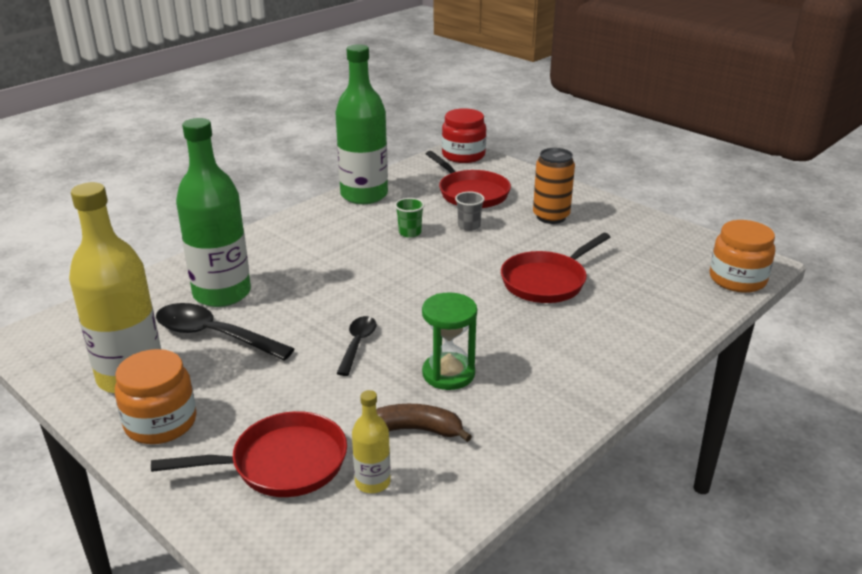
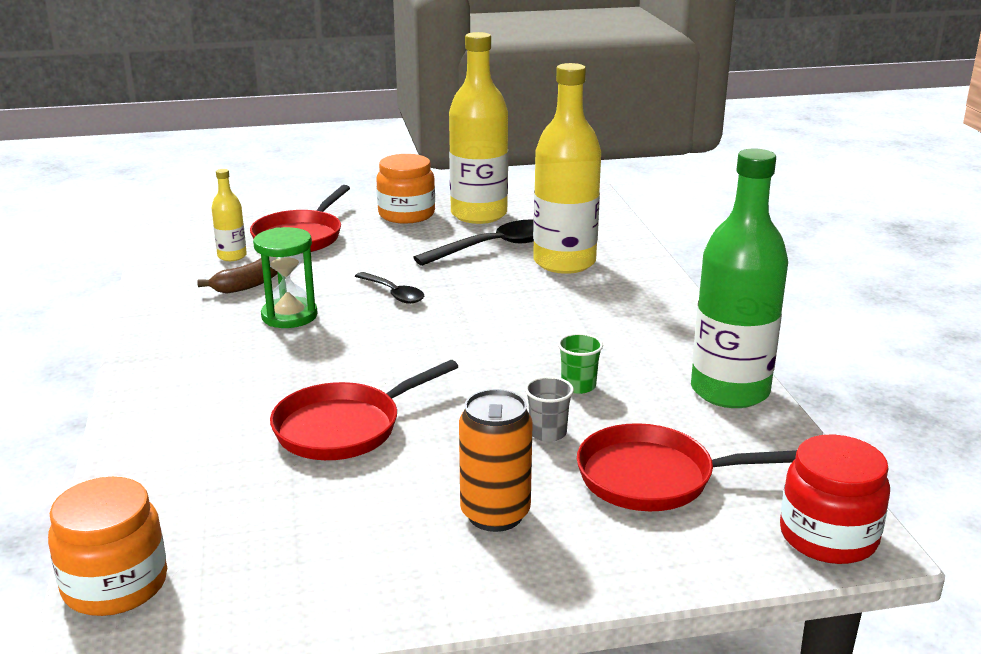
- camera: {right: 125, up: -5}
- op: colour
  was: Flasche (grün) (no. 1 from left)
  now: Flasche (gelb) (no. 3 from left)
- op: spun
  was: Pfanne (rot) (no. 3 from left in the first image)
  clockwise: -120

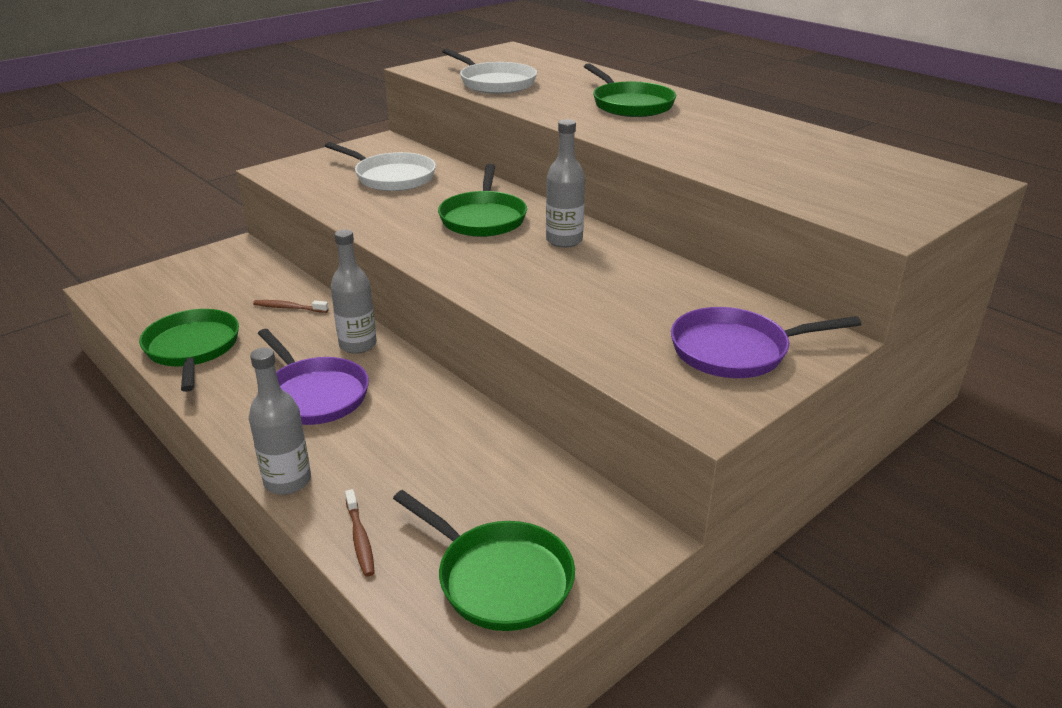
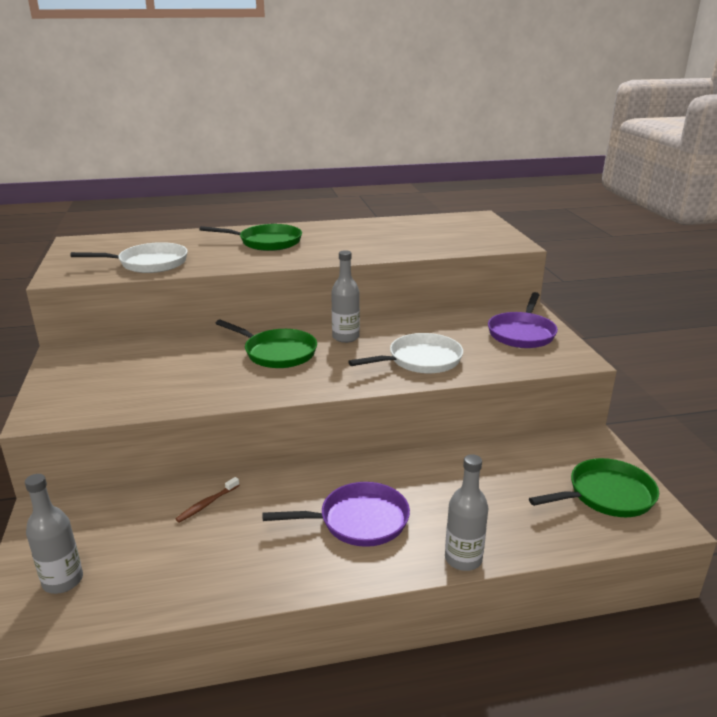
- camera: {right: -60, up: -5}
- op: missing
  was: Pfanne (grün) (no. 1 from left)
- op: relocated
  was: Pfanne (weiß) (no. 1 from left in the first image)
  now: Pfanne (weiß) (no. 2 from left)
- op: relocated
  was: Flasche (grau) (no. 2 from left in the first image)
  now: Flasche (grau) (no. 1 from left)
- op: missing
  was: Zahnbürste (braun) (no. 2 from left)

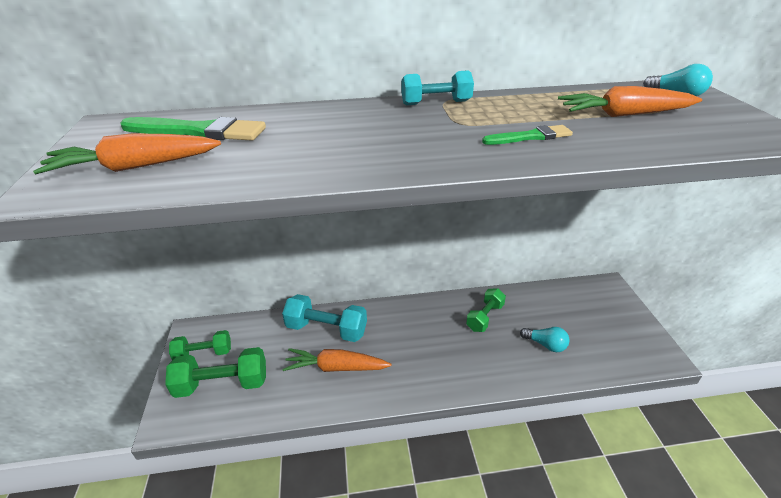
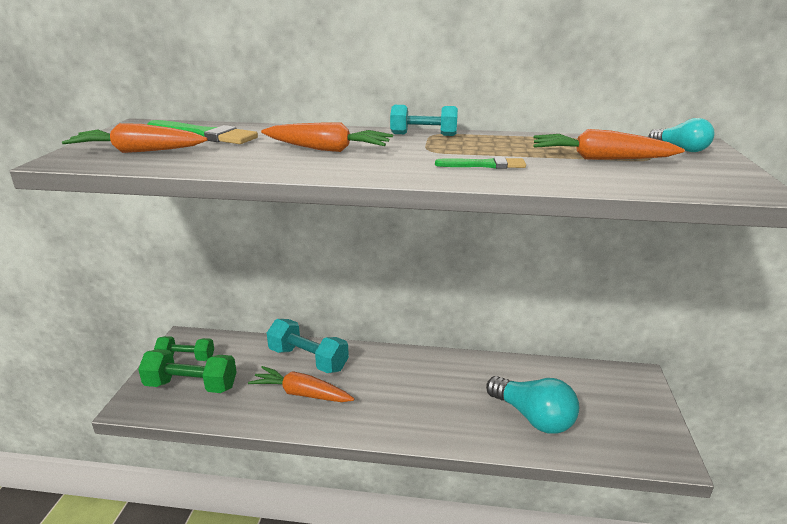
- camera: {right: 15, up: -10}
- op: missing
  was: Hantel (grün) (no. 3 from left)
- op: size
  was: Glühbirne (türkis) (no. 1 from left)
  ratio: 1.85
- op: appeared
  now: Karotte (orange) (no. 3 from left)

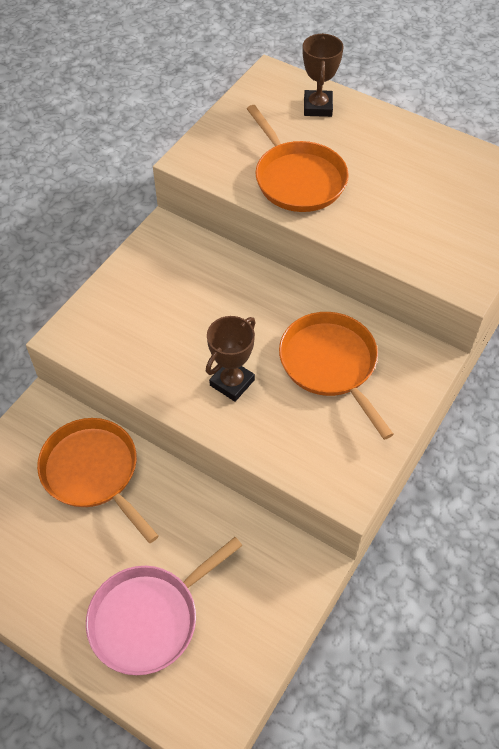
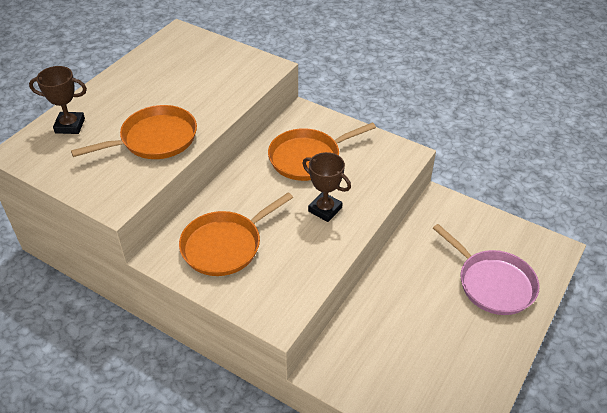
- camera: {right: -90, up: -10}
- op: relocated
  was: Pfanne (orange) (no. 1 from left in the first image)
  now: Pfanne (orange) (no. 2 from left)

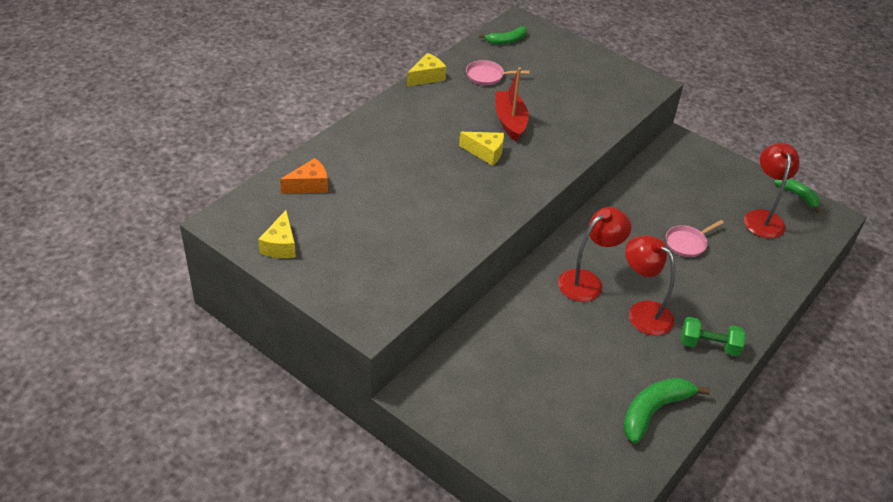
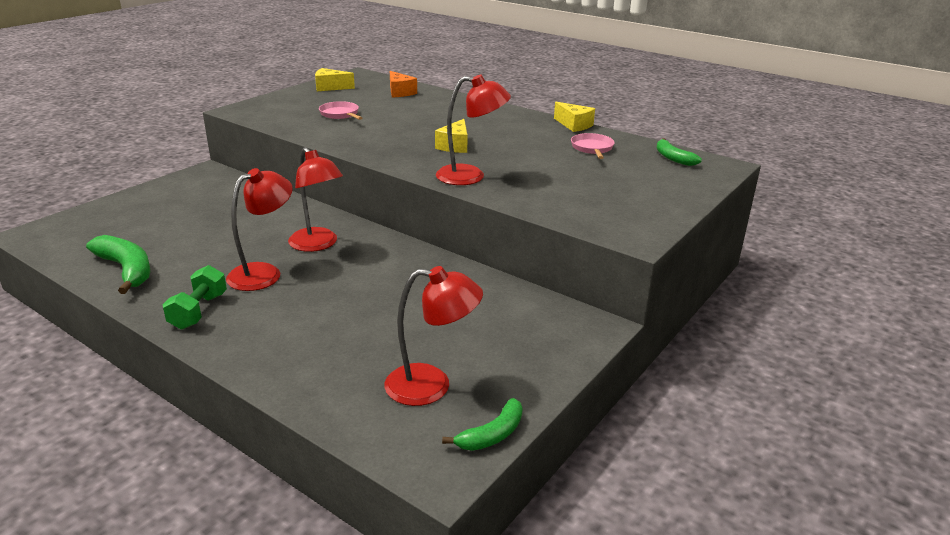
- camera: {right: 90, up: -15}
- op: missing
  was: Boot (rot)
- op: relocated
  was: Pfanne (rosa) (no. 2 from left in the first image)
  now: Pfanne (rosa) (no. 1 from left)
- op: appeared
  now: Lampe (rot) (no. 4 from left)

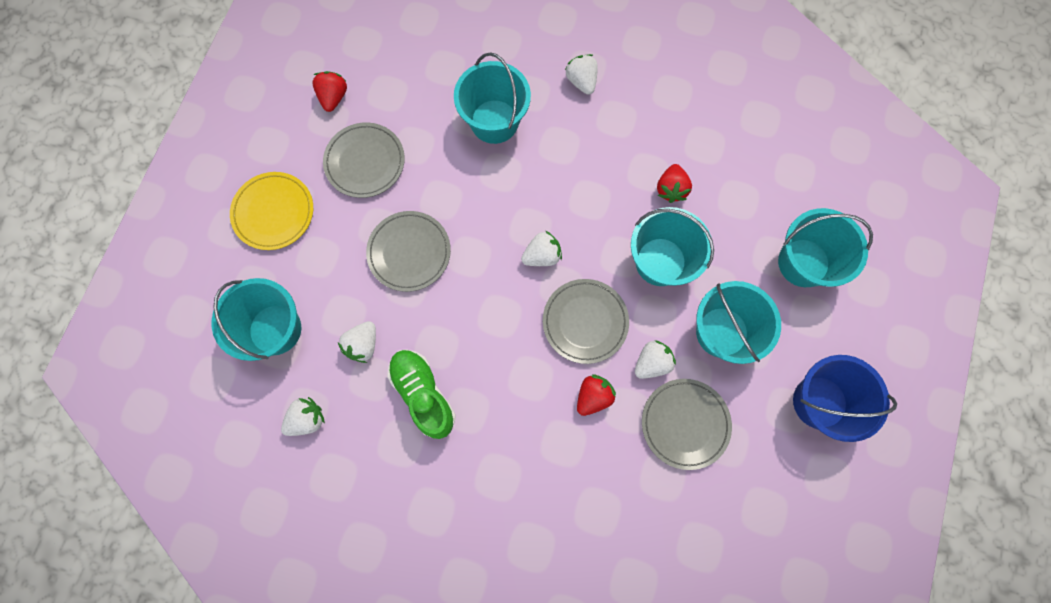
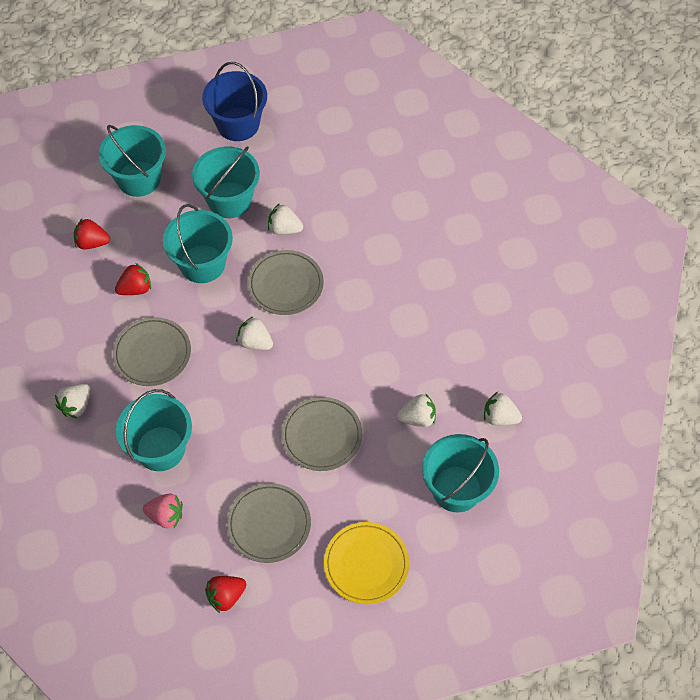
- camera: {right: -125, up: -15}
- op: missing
  was: Schuh (grün)
- op: relocated
  was: Erdbeere (rot) (no. 2 from left in the first image)
  now: Erdbeere (rot) (no. 1 from left)
- op: relocated
  was: Teller (grau) (no. 4 from left in the first image)
  now: Teller (grau) (no. 1 from left)
- op: appeared
  now: Erdbeere (rosa)

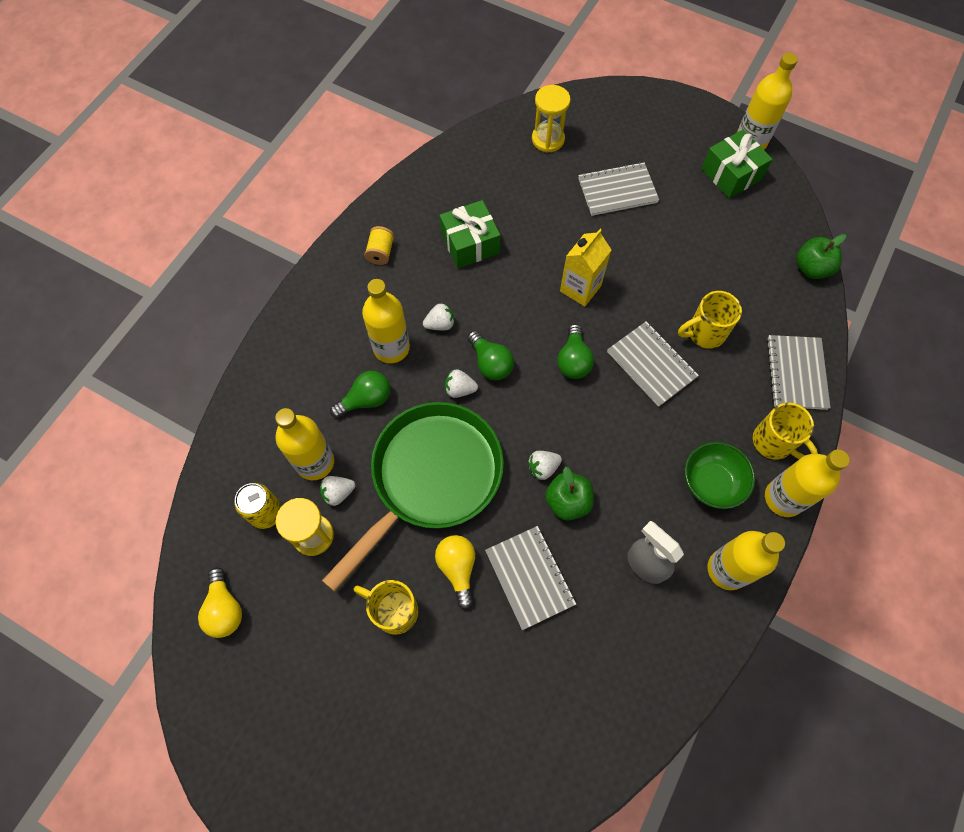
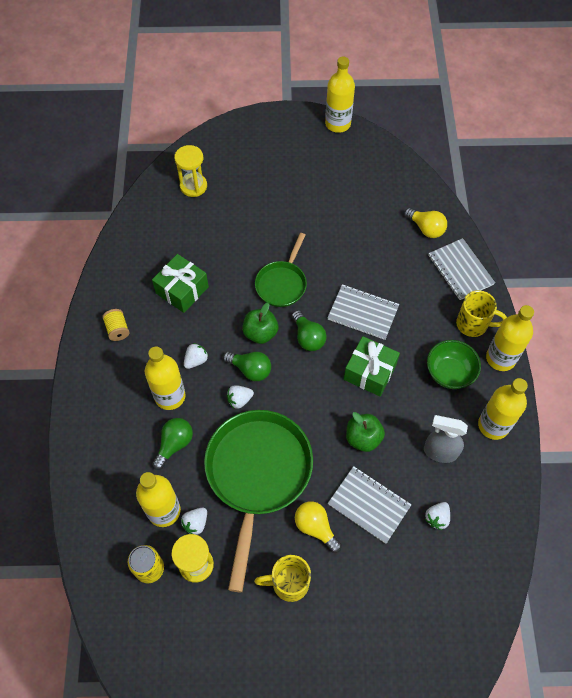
- camera: {right: -30, up: -5}
- op: relocated
  was: Glühbirne (gelb) (no. 1 from left in the first image)
  now: Glühbirne (gelb) (no. 2 from left)
- op: relocated
  was: Erdbeere (weiß) (no. 4 from left)
- op: exchanged
  was: Getränkekarton (gelb)
  now: Pfanne (grün) (no. 2 from left)
- op: missing
  was: Notizbuch (grau) (no. 2 from left)
- op: missing
  was: Tasse (gelb) (no. 2 from left)
- op: relocated
  was: Geschenk (grün) (no. 2 from left)
- op: relocated
  was: Apfel (grün) (no. 2 from left in the first image)
  now: Apfel (grün) (no. 1 from left)

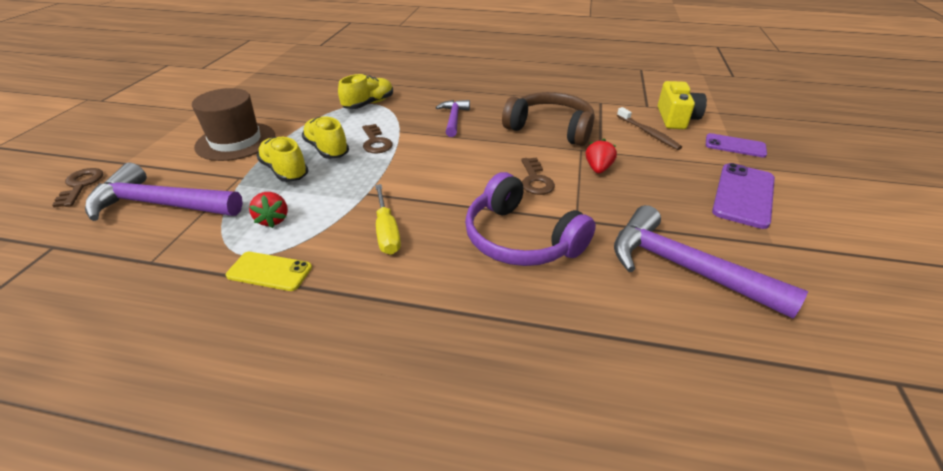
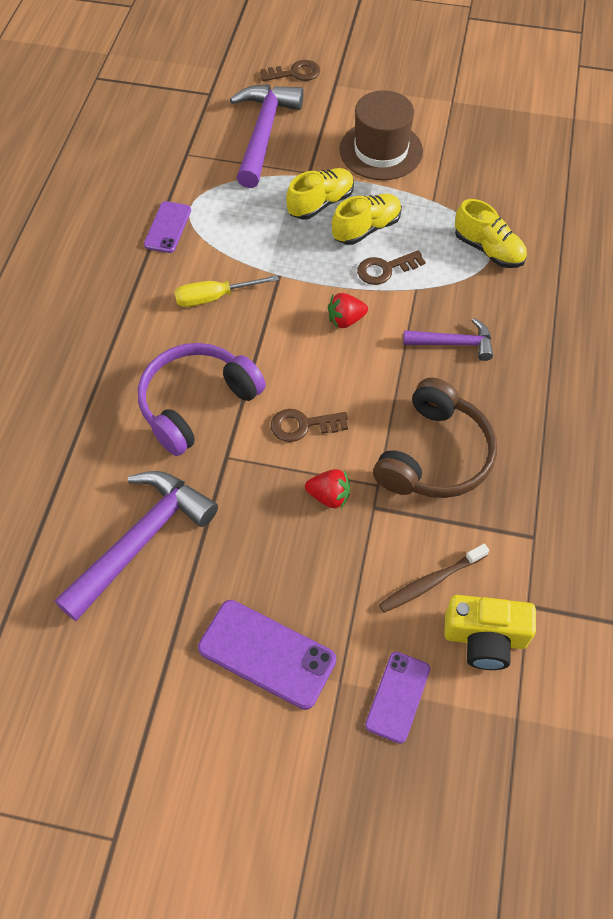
- camera: {right: 90, up: 20}
- op: colour
  was: Handy (gelb)
  now: Handy (lila) (no. 1 from left)
- op: relocated
  was: Erdbeere (rot) (no. 1 from left in the first image)
  now: Erdbeere (rot) (no. 2 from left)

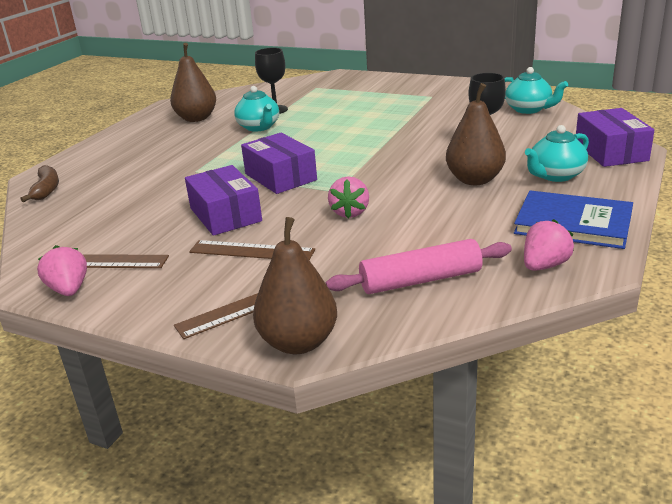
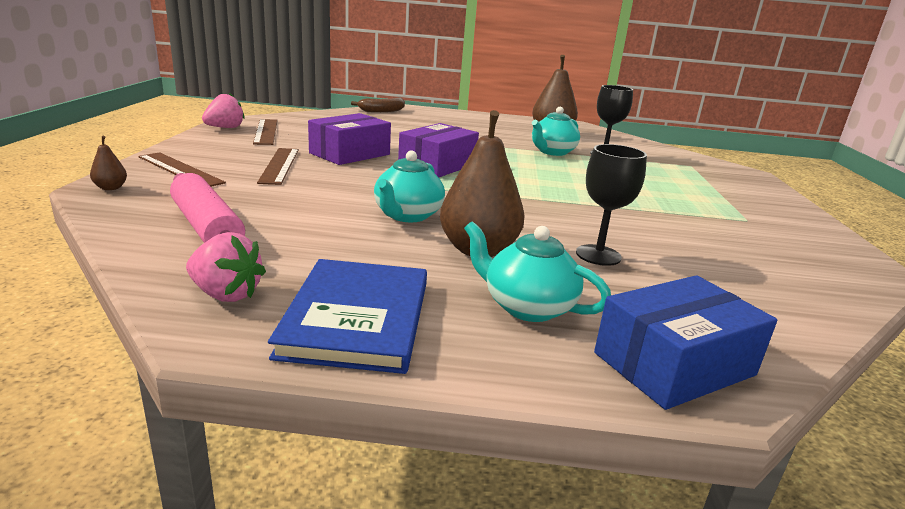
- camera: {right: 65, up: -5}
- op: size
  was: Birne (braun) (no. 2 from left in the first image)
  ratio: 0.43
- op: missing
  was: Erdbeere (rosa) (no. 2 from left)
- op: relocated
  was: Teekanne (türkis) (no. 2 from left in the first image)
  now: Teekanne (türkis) (no. 1 from left)
- op: colour
  was: Schachtel (lila) (no. 3 from left)
  now: Schachtel (blau)

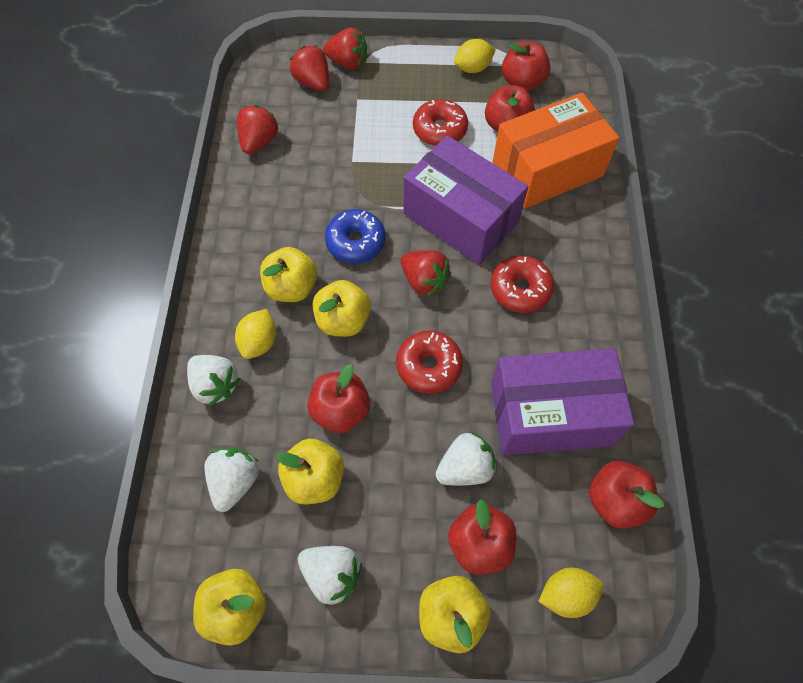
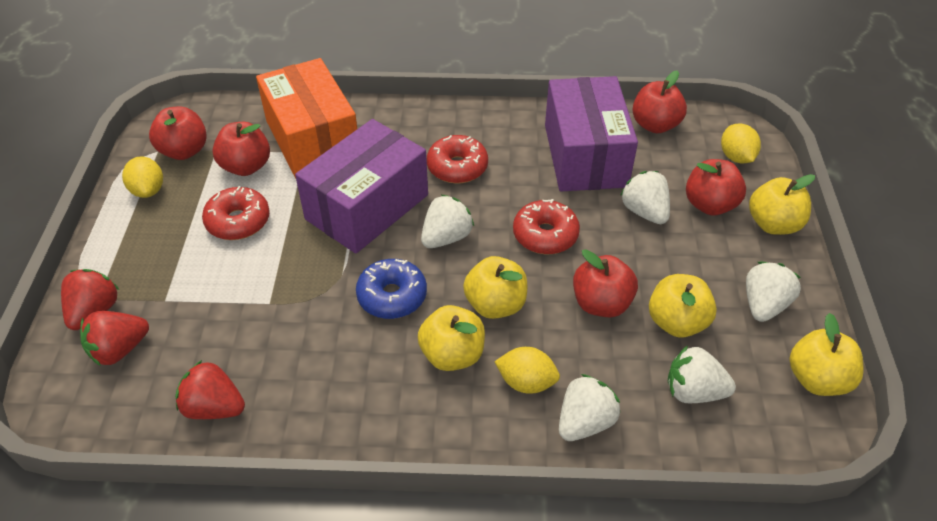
- camera: {right: -90, up: -15}
- op: colour
  was: Erdbeere (rot) (no. 4 from left)
  now: Erdbeere (weiß) (no. 1 from left)

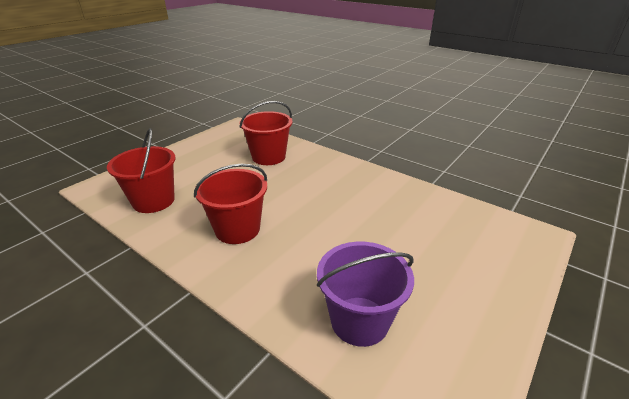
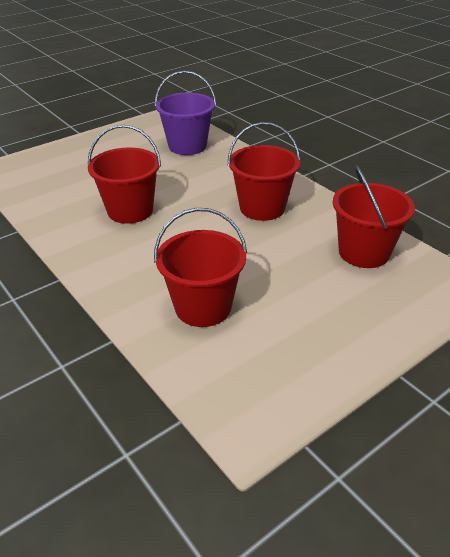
- camera: {right: -165, up: 5}
- op: appeared
  now: Eimer (rot) (no. 1 from left)

